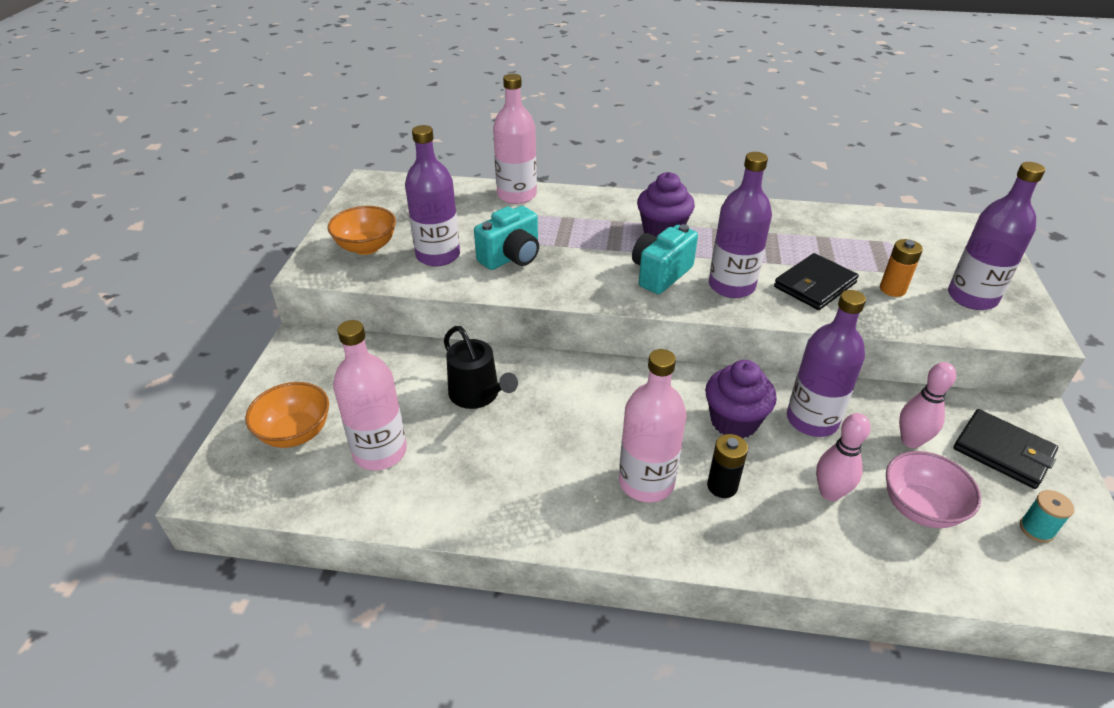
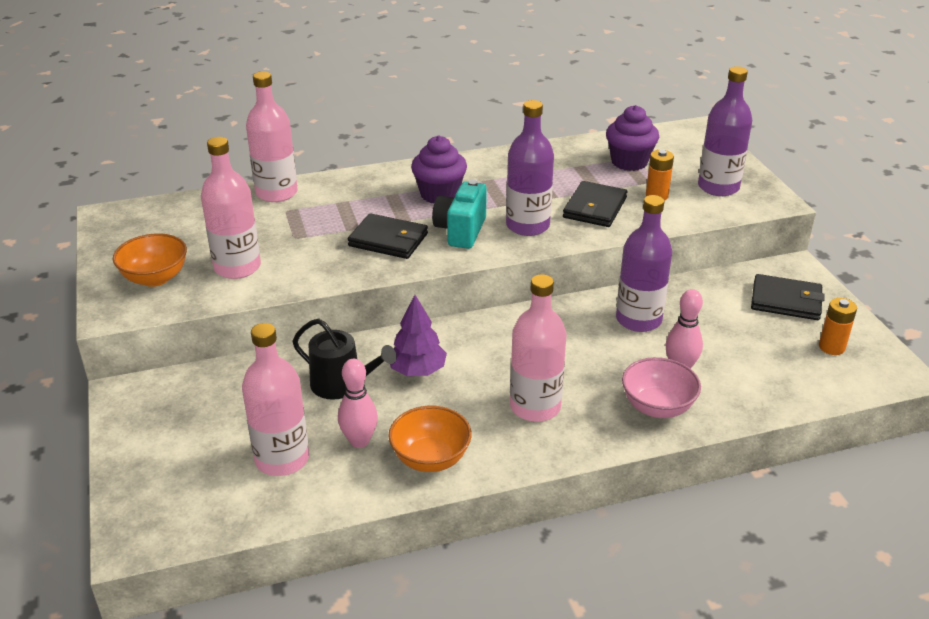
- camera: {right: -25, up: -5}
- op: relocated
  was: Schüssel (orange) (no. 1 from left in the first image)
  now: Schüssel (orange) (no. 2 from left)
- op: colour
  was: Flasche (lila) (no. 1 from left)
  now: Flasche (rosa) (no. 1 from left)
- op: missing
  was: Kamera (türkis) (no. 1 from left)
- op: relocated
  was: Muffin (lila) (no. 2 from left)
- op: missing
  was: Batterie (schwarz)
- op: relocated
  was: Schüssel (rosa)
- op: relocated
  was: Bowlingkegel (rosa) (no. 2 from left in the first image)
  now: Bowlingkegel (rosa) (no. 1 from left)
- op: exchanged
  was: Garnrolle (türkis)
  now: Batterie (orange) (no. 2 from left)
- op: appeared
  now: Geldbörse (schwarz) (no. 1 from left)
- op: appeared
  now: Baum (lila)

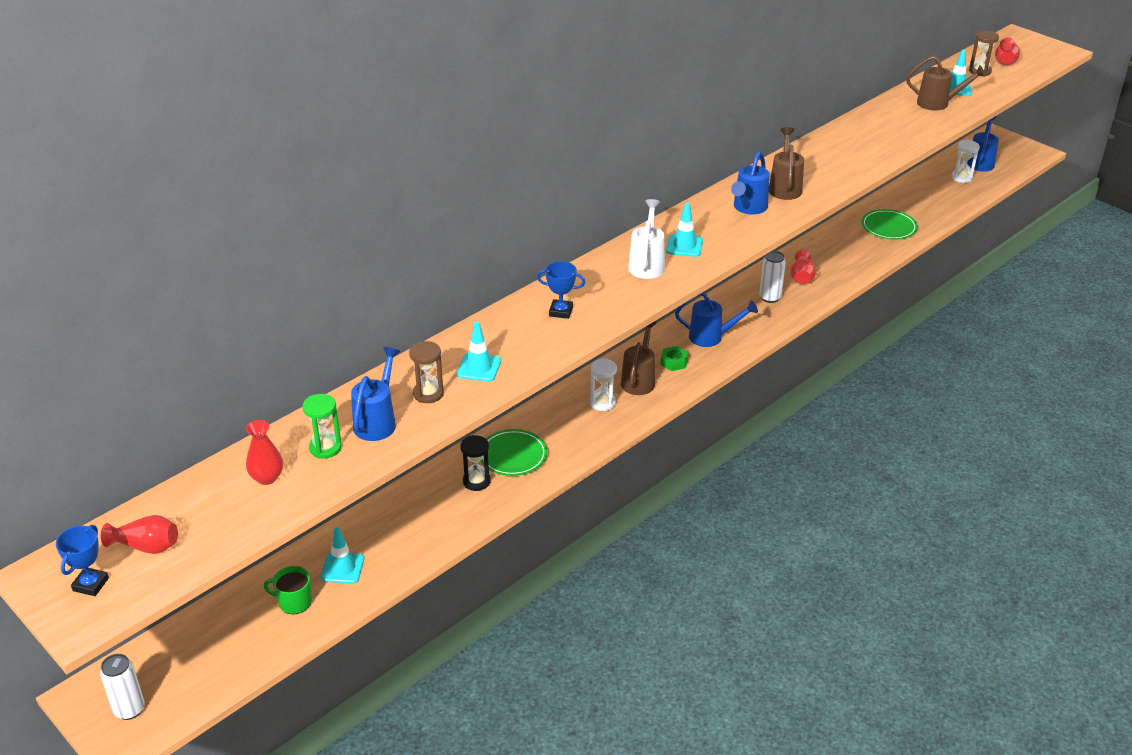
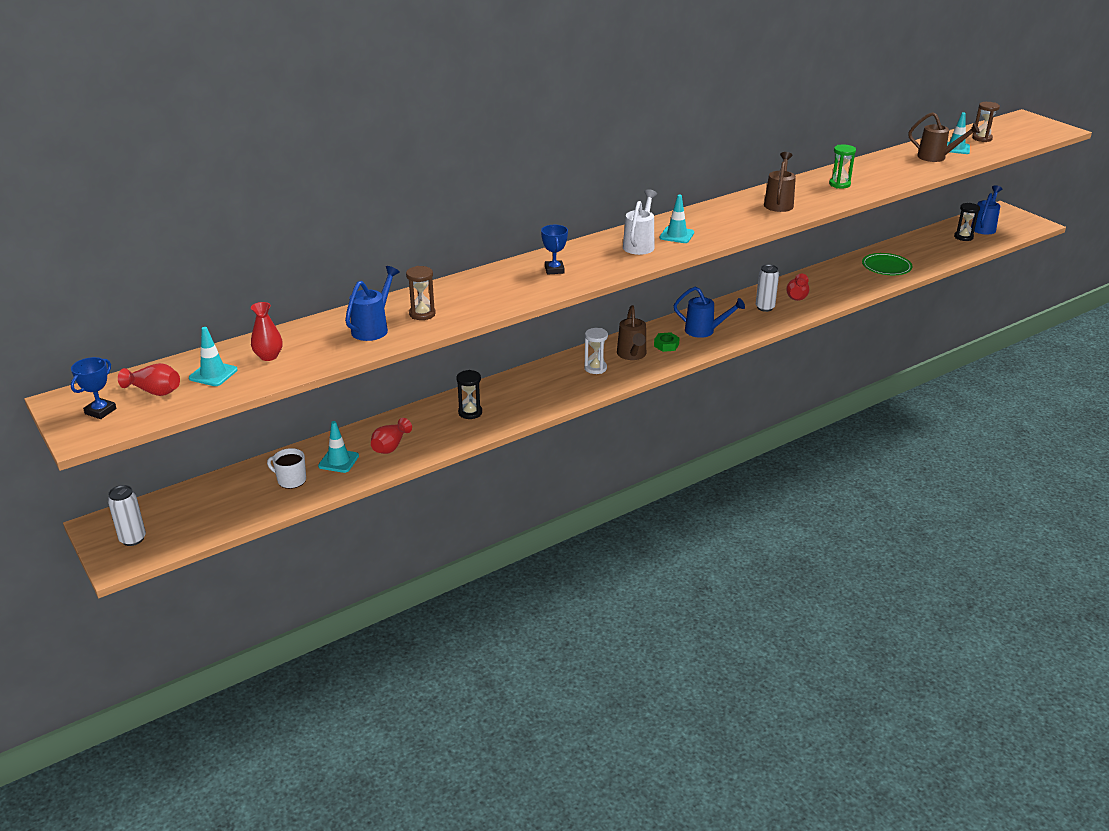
- camera: {right: 10, up: -5}
- op: colour
  was: Tasse (grün)
  now: Tasse (weiß)
- op: relocated
  was: Sanduhr (grün)
- op: relocated
  was: Leitkegel (türkis) (no. 2 from left in the first image)
  now: Leitkegel (türkis) (no. 1 from left)
- op: missing
  was: Teller (grün) (no. 1 from left)
- op: spun
  was: Pokal (blau) (no. 2 from left)
  clockwise: 60
- op: spun
  was: Gießkanne (braun) (no. 1 from left)
  clockwise: 150
- op: missing
  was: Gießkanne (blau) (no. 3 from left)
- op: colour
  was: Sanduhr (weiß) (no. 2 from left)
  now: Sanduhr (schwarz) (no. 2 from left)
- op: relocated
  was: Vase (rot) (no. 4 from left in the first image)
  now: Vase (rot) (no. 3 from left)

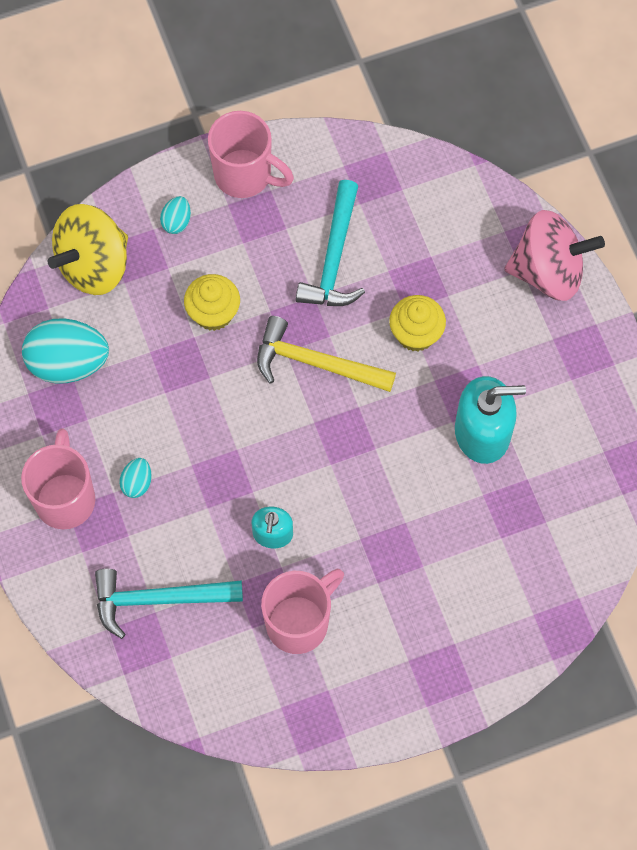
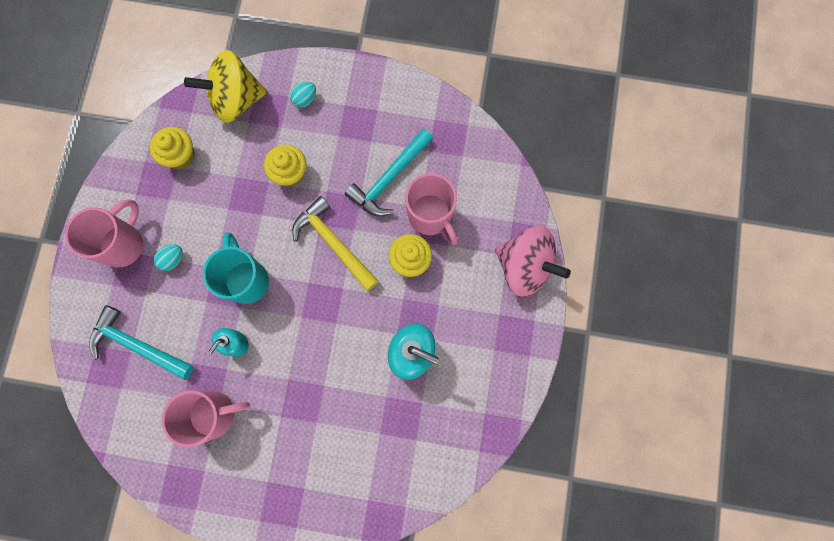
- camera: {right: 30, up: 10}
- op: exchanged
  was: Ei (türkis) (no. 1 from left)
  now: Muffin (gelb) (no. 1 from left)
- op: relocated
  was: Tasse (rosa) (no. 2 from left in the first image)
  now: Tasse (rosa) (no. 3 from left)
- op: appeared
  now: Tasse (türkis)

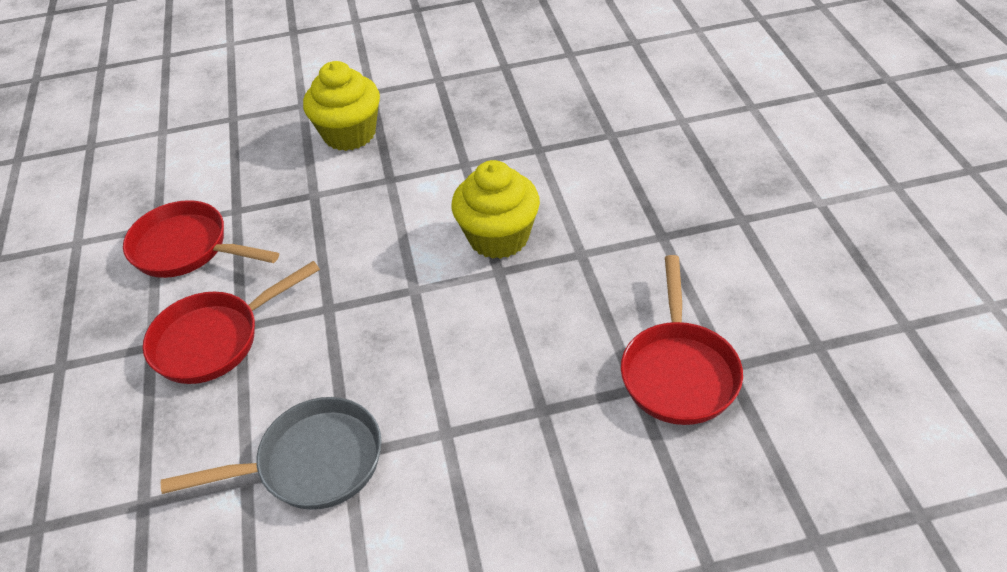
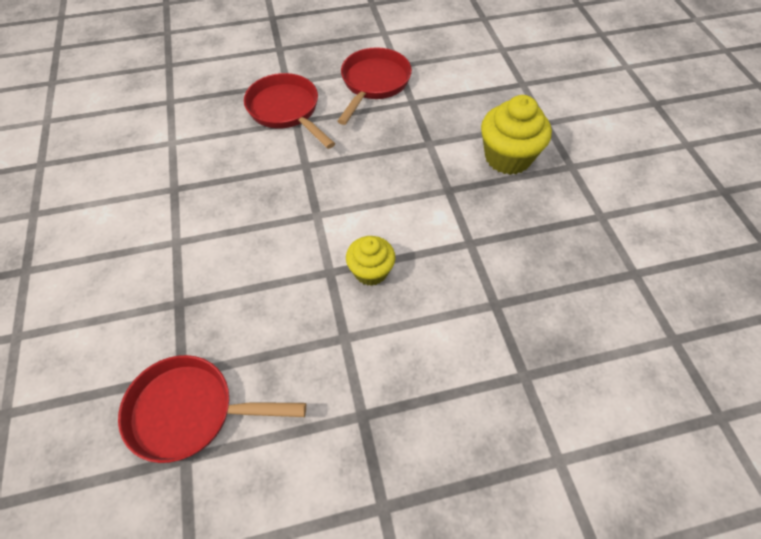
- camera: {right: 85, up: 10}
- op: missing
  was: Pfanne (grau)
- op: size
  was: Muffin (gelb) (no. 2 from left in the first image)
  ratio: 0.63

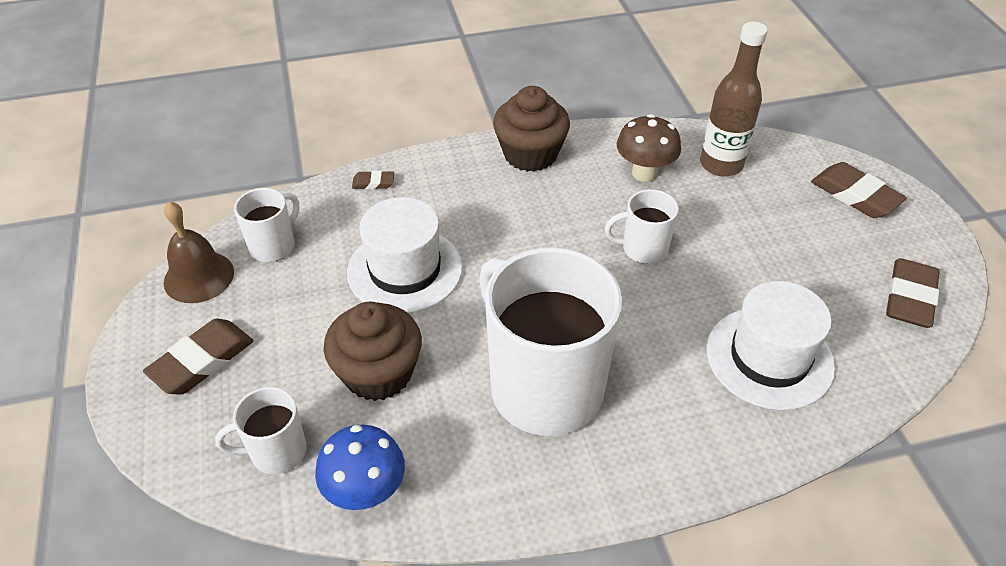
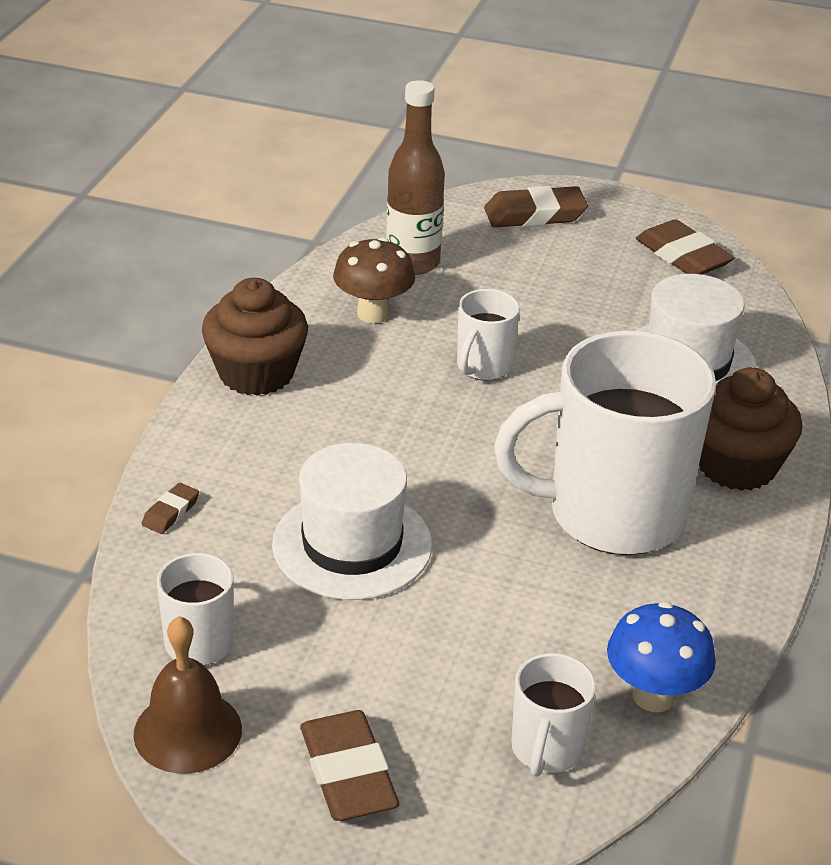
- camera: {right: -60, up: -10}
- op: relocated
  was: Muffin (braun) (no. 1 from left in the first image)
  now: Muffin (braun) (no. 2 from left)

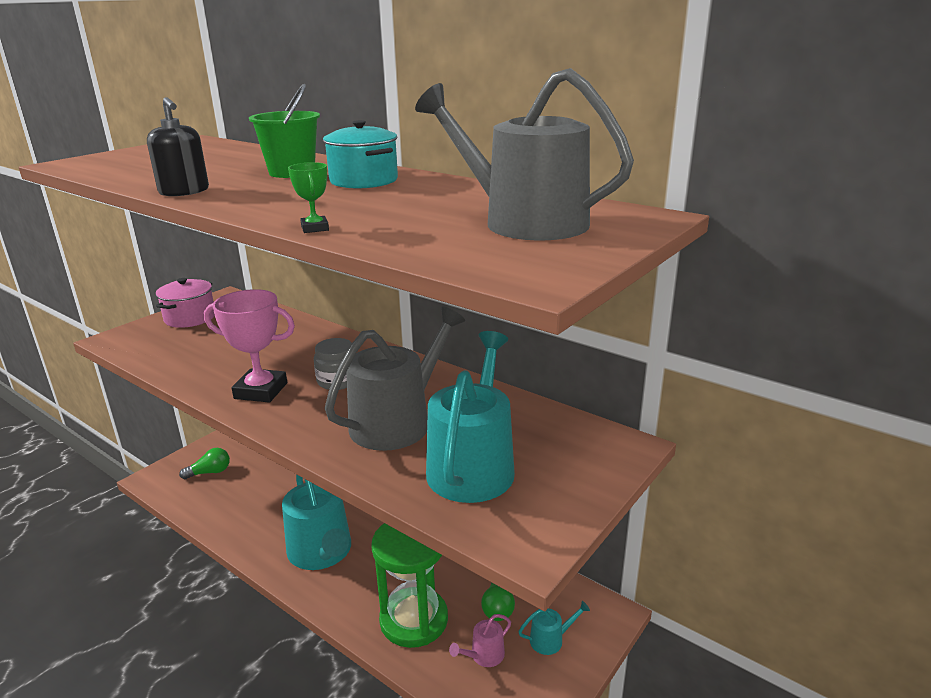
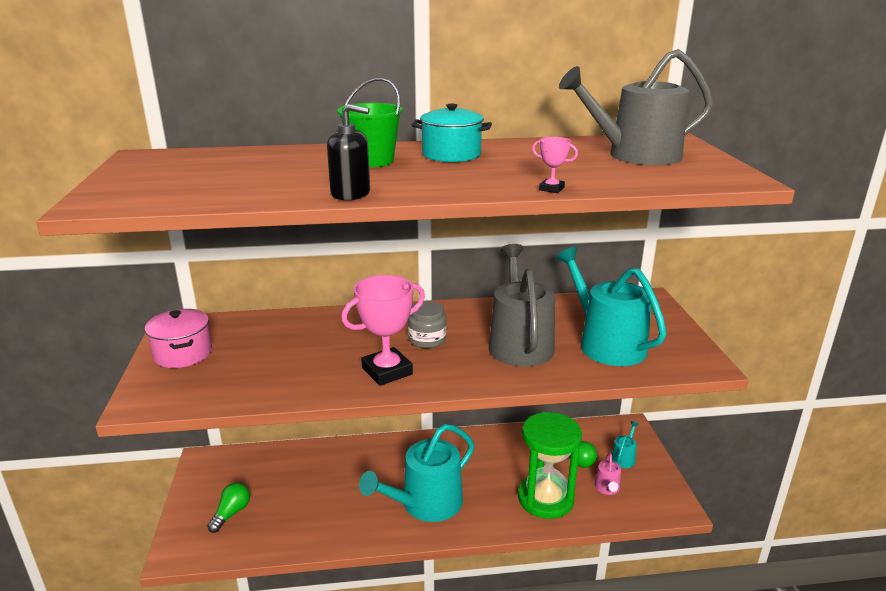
- camera: {right: -45, up: 0}
- op: spun
  was: Gießkanne (türkis) (no. 1 from left)
  clockwise: 120
- op: colour
  was: Pokal (grün)
  now: Pokal (rosa) (no. 2 from left)

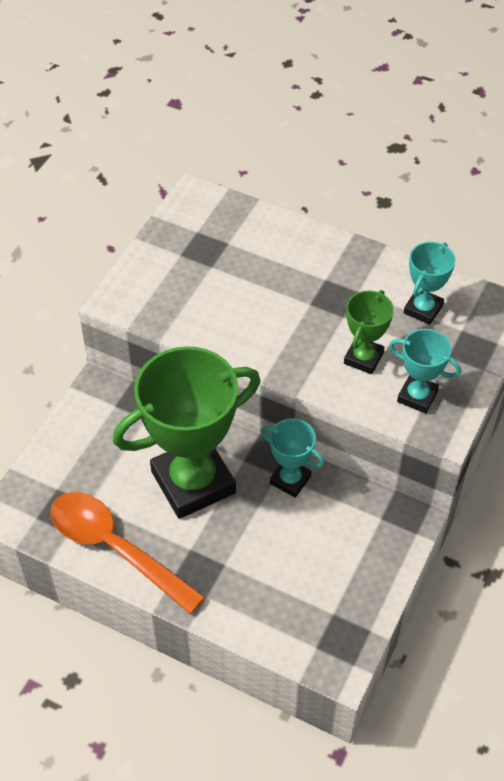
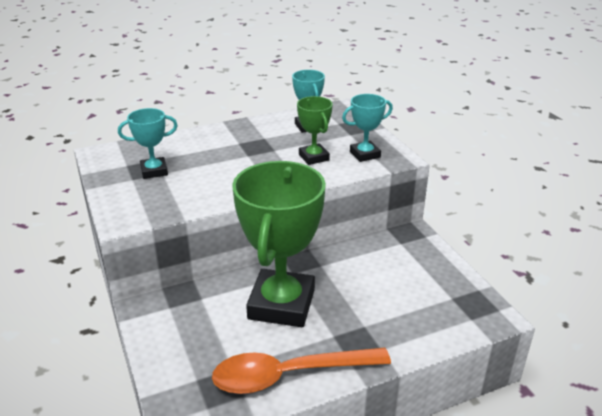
- camera: {right: -50, up: -20}
- op: relocated
  was: Pokal (türkis) (no. 1 from left)

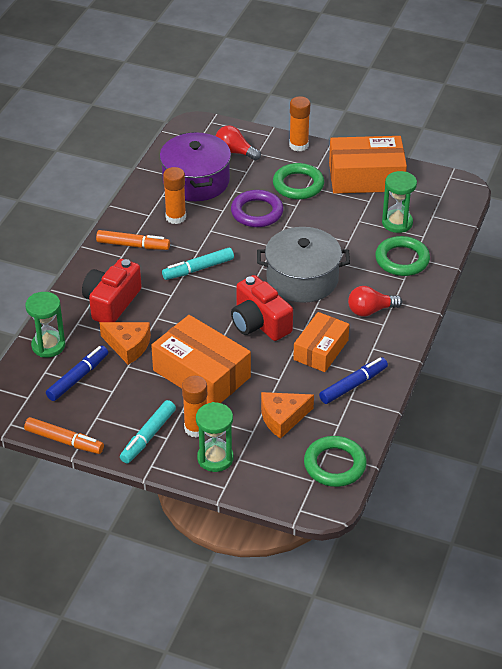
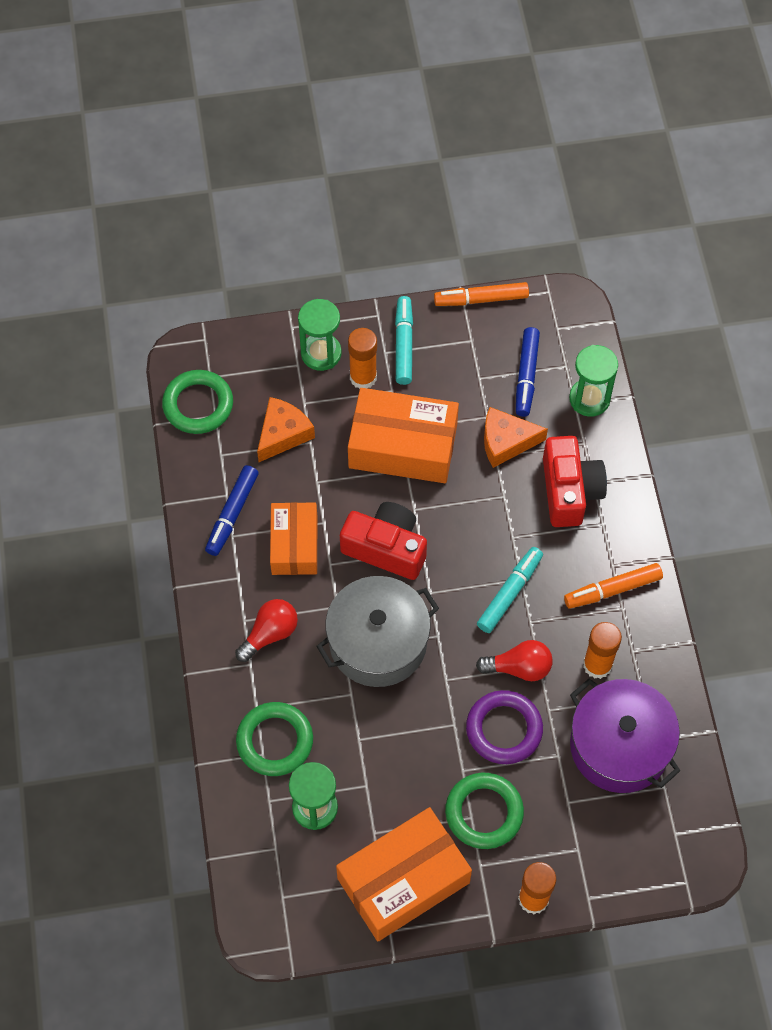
- camera: {right: 150, up: 20}
- op: relocated
  was: Glühbirne (rot) (no. 1 from left in the first image)
  now: Glühbirne (rot) (no. 2 from left)

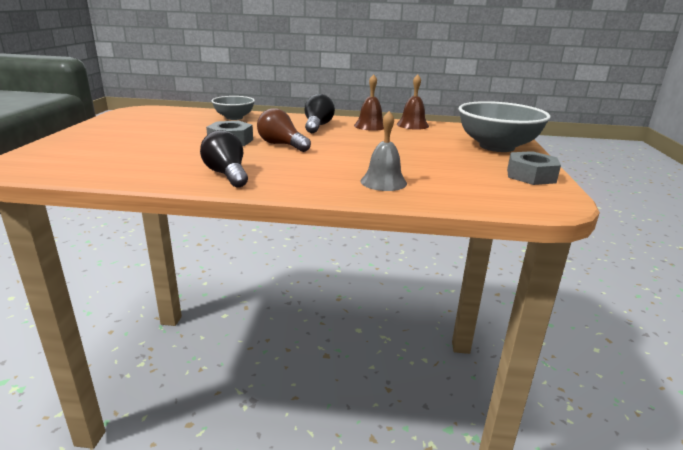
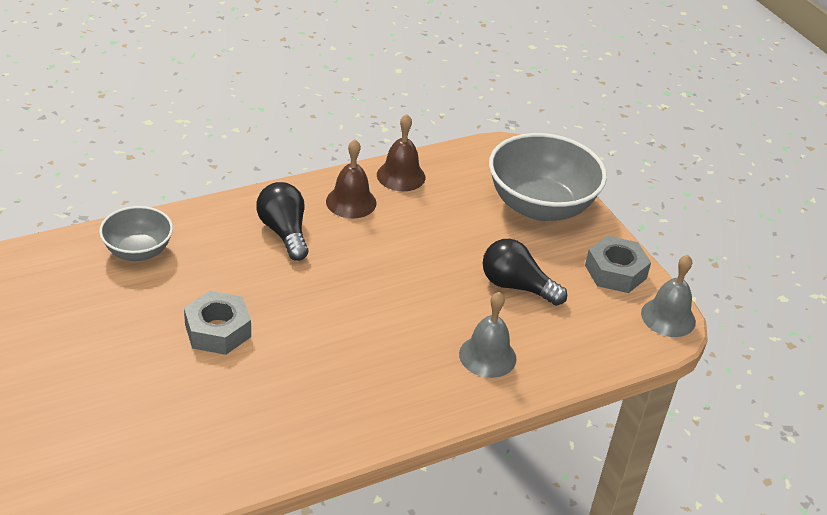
- camera: {right: -35, up: 15}
- op: relocated
  was: Glühbirne (schwarz) (no. 1 from left in the first image)
  now: Glühbirne (schwarz) (no. 2 from left)
- op: missing
  was: Glühbirne (braun)
- op: appeared
  now: Glocke (grau) (no. 2 from left)

